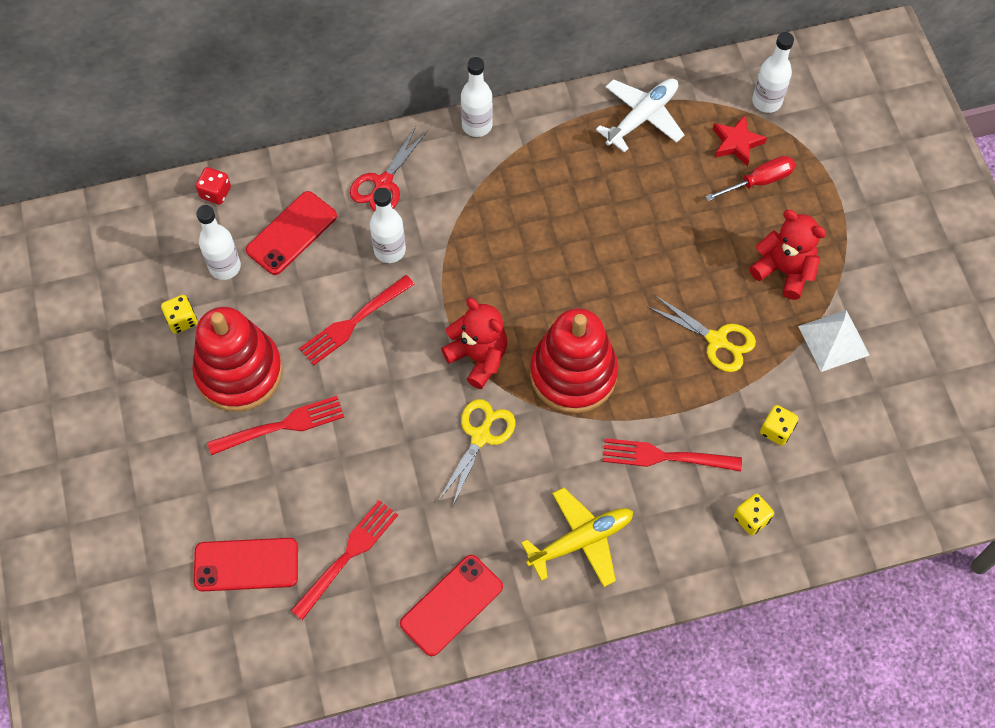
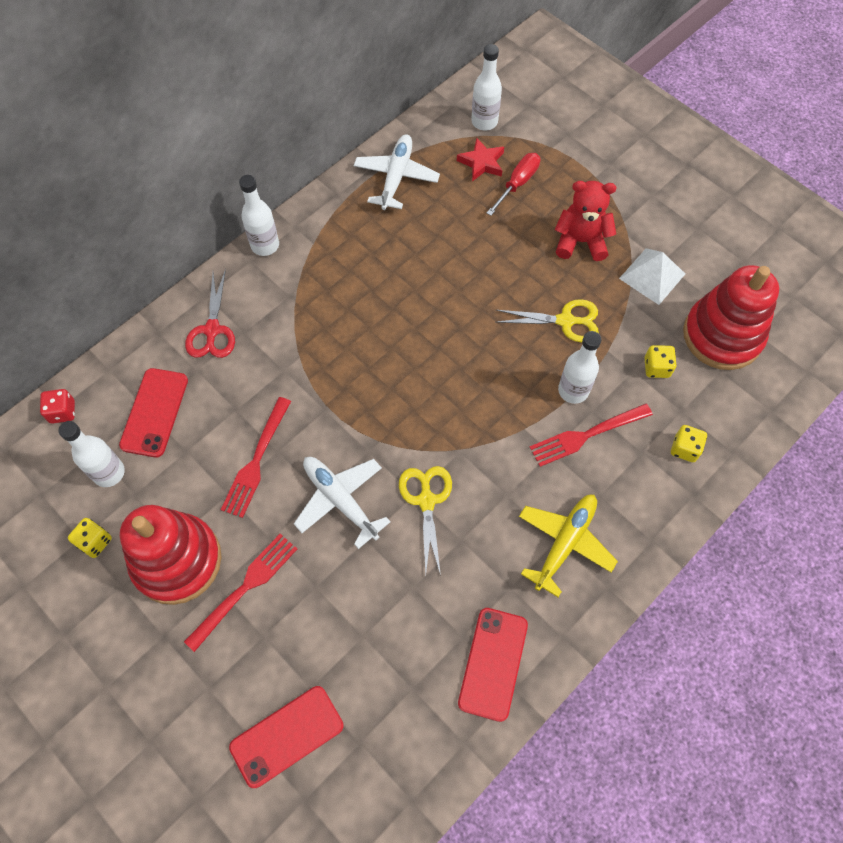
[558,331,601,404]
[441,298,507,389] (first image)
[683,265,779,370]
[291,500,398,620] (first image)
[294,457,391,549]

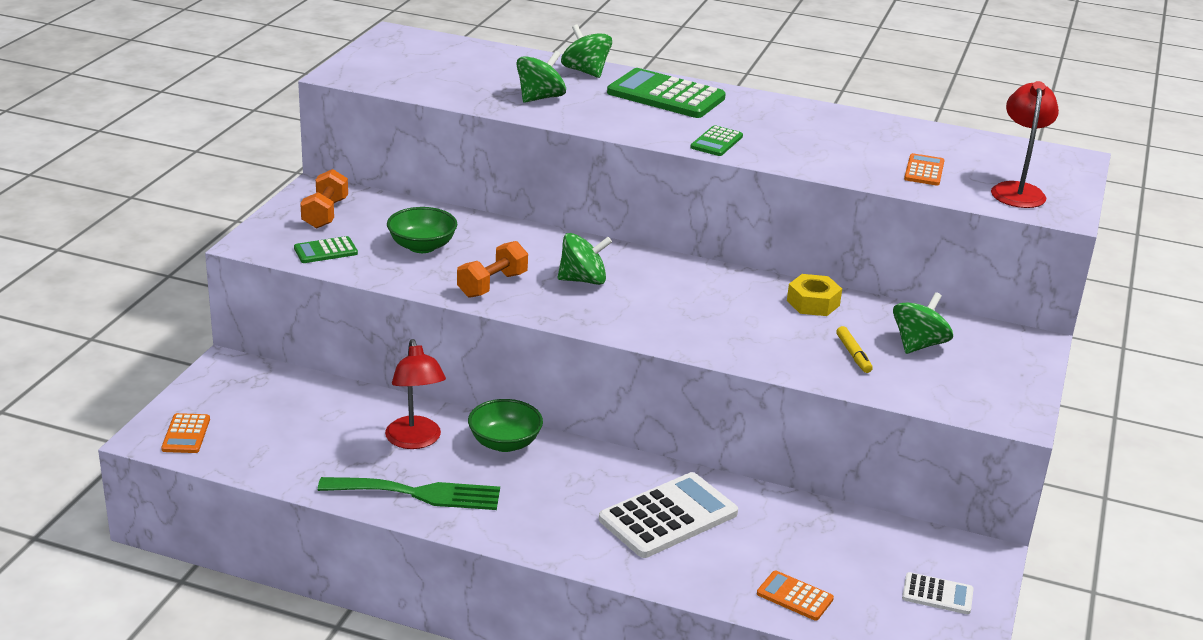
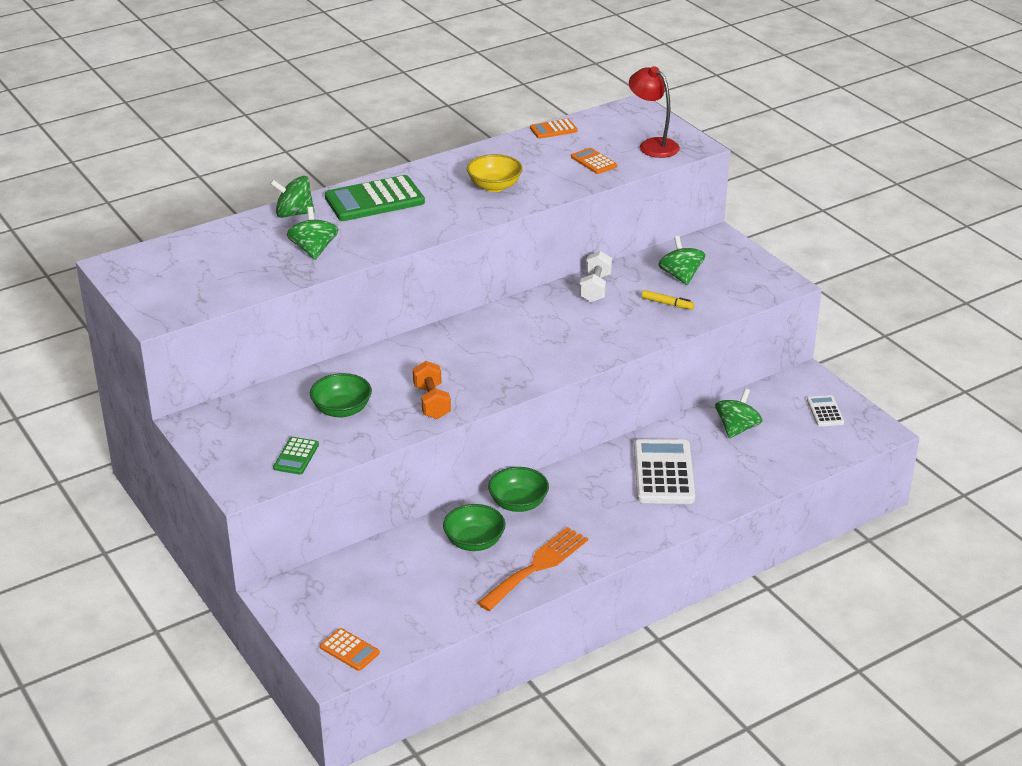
[690,125,743,156] (first image)
[300,169,348,228] (first image)
[715,388,762,438]
[579,251,612,303]
[443,504,505,551]
[477,527,588,611]
[530,119,578,139]
[807,395,844,426]
[467,154,523,192]

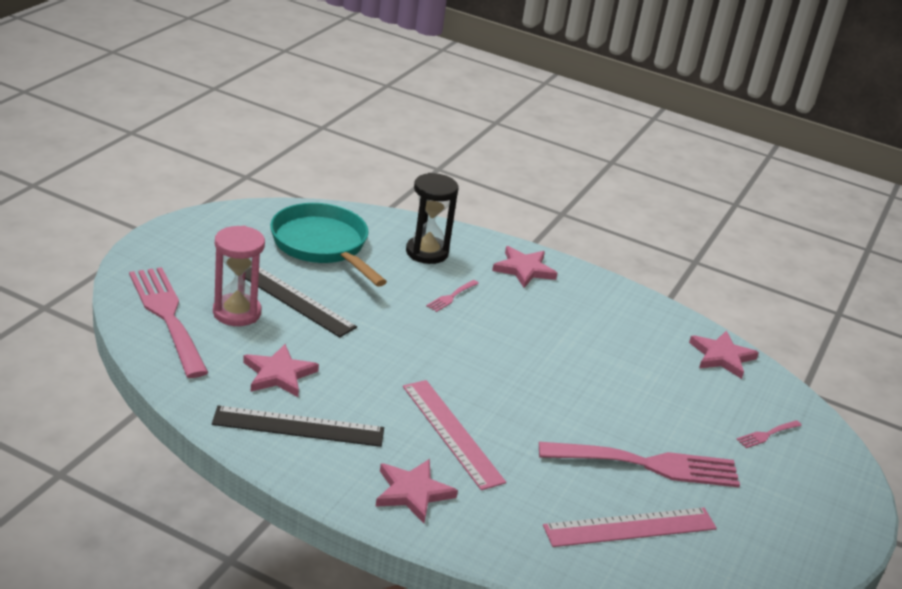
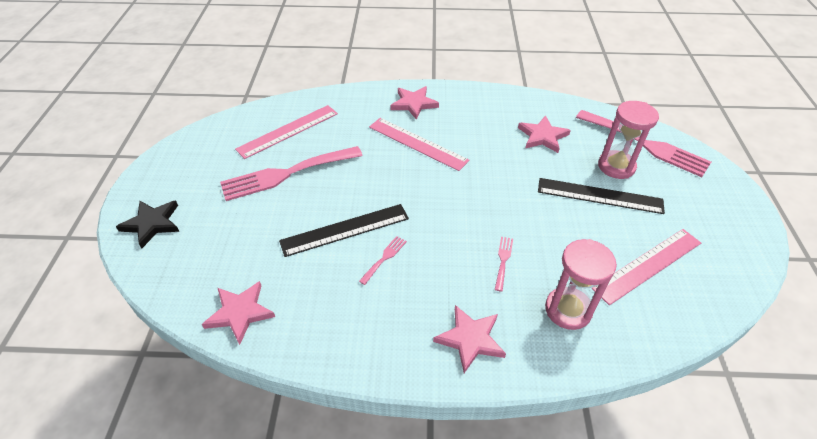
[545,239,617,330]
[591,229,701,305]
[279,204,409,257]
[359,236,407,285]
[116,200,180,248]

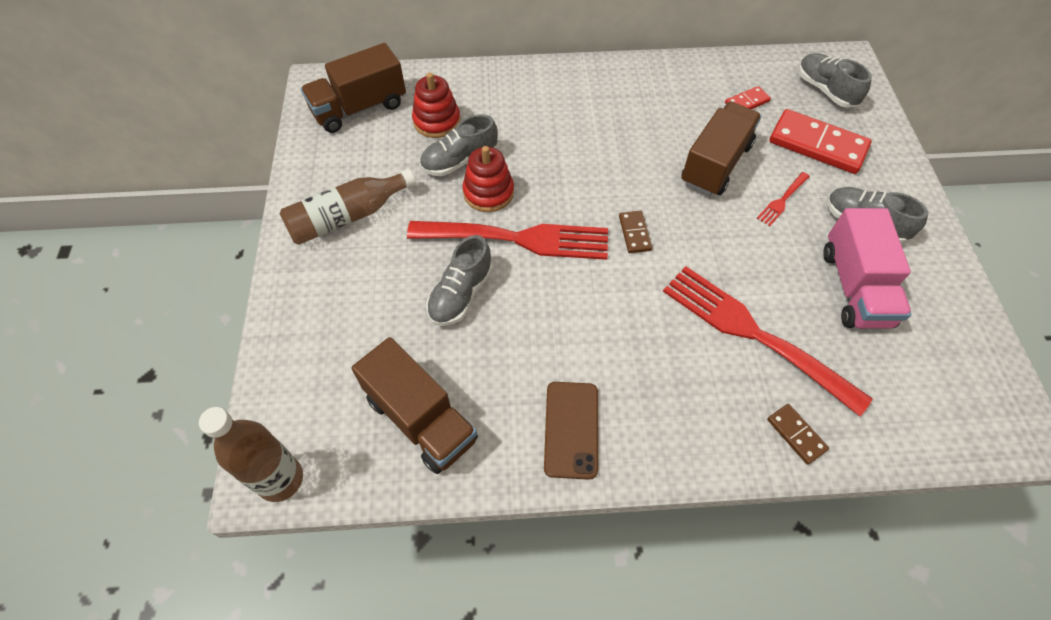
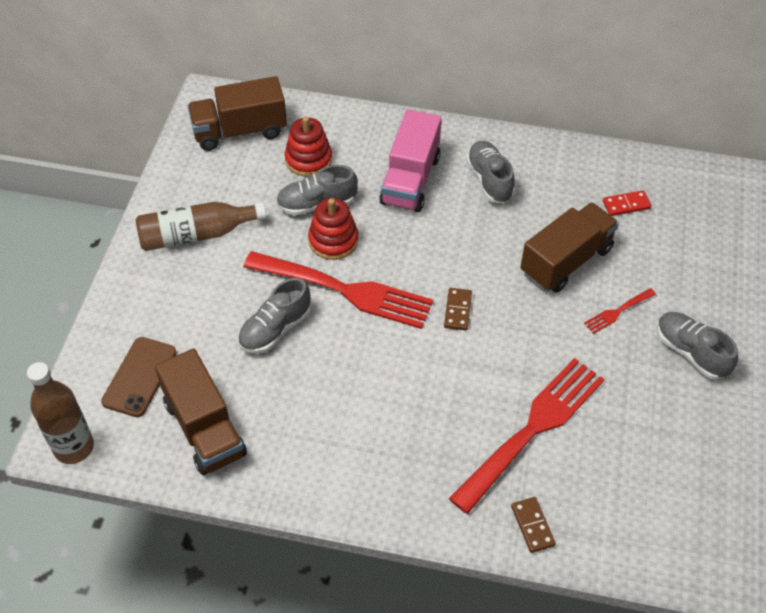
[466,141,515,203]
[769,109,872,174] (first image)
[379,109,442,212]
[449,358,605,514]
[101,337,176,417]

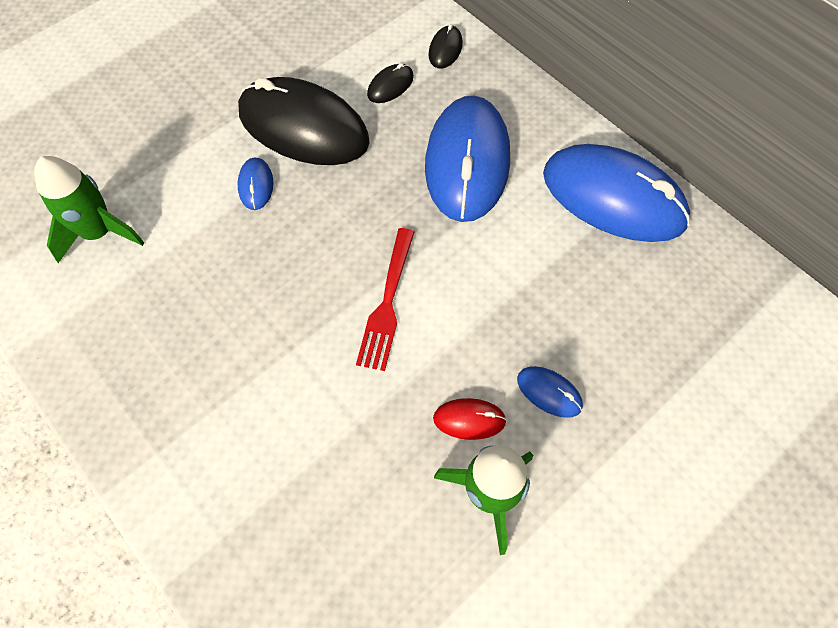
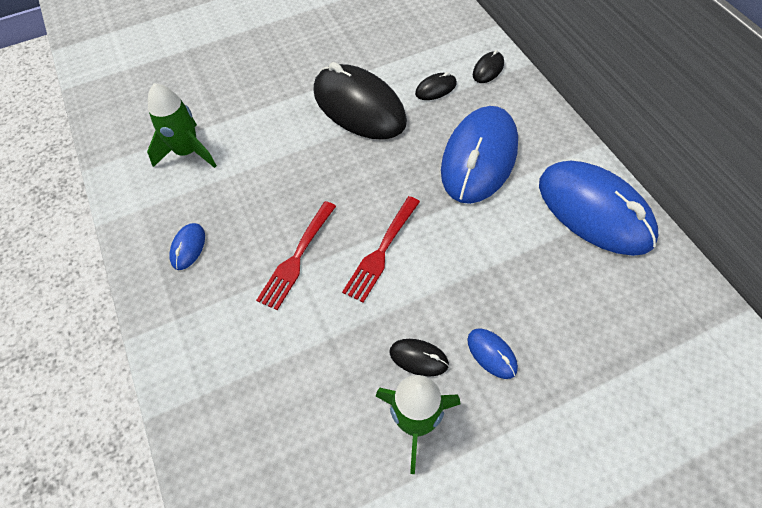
[169,223,205,270]
[389,339,449,377]
[256,201,336,310]

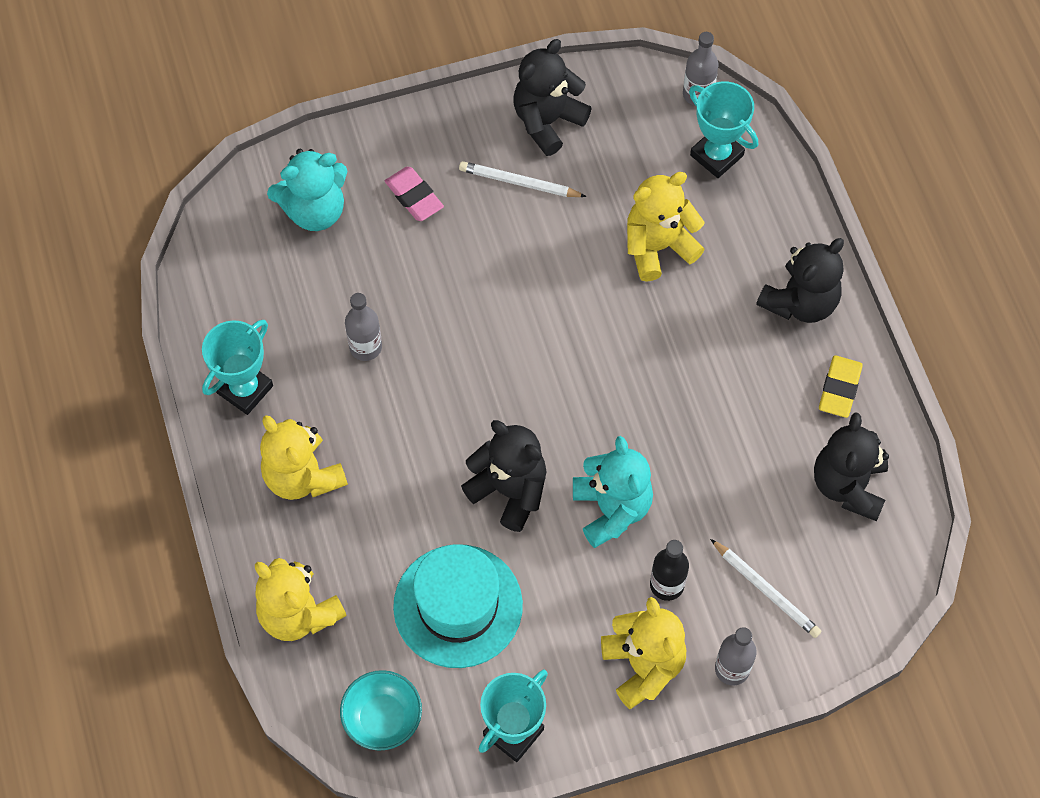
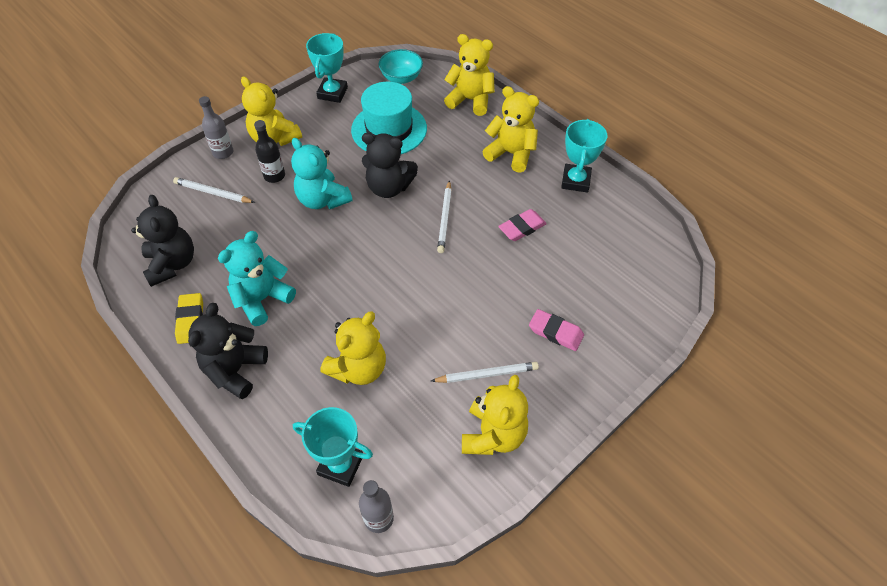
[462,374,528,455]
[218,231,296,326]
[498,209,547,241]
[437,180,452,253]

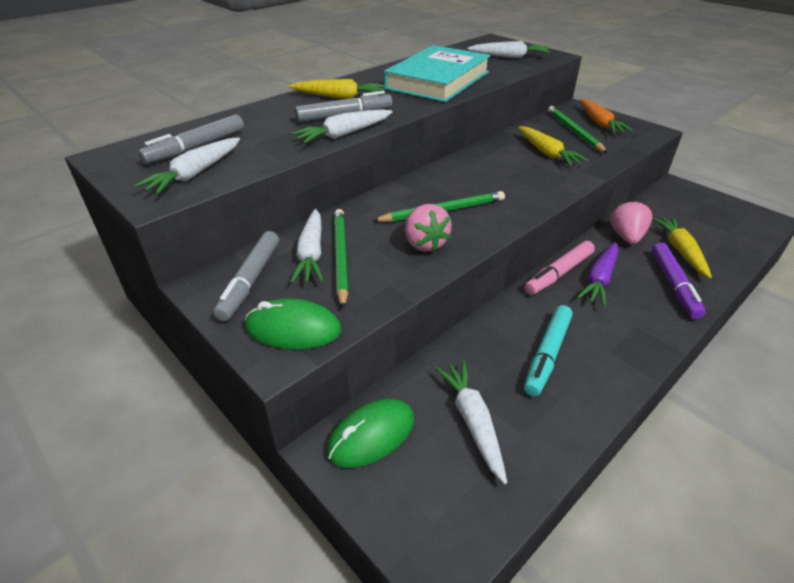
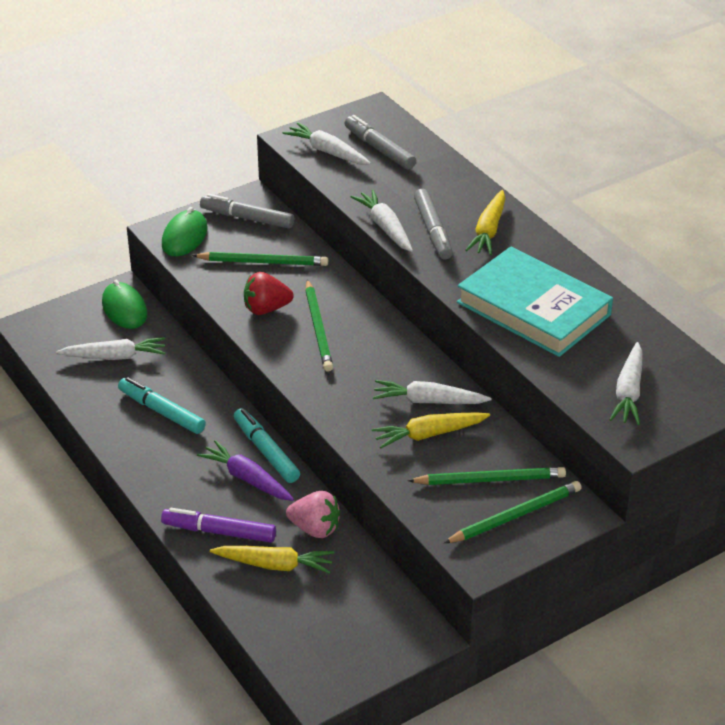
[444,481,582,543]
[244,272,294,315]
[373,380,492,404]
[234,408,300,483]

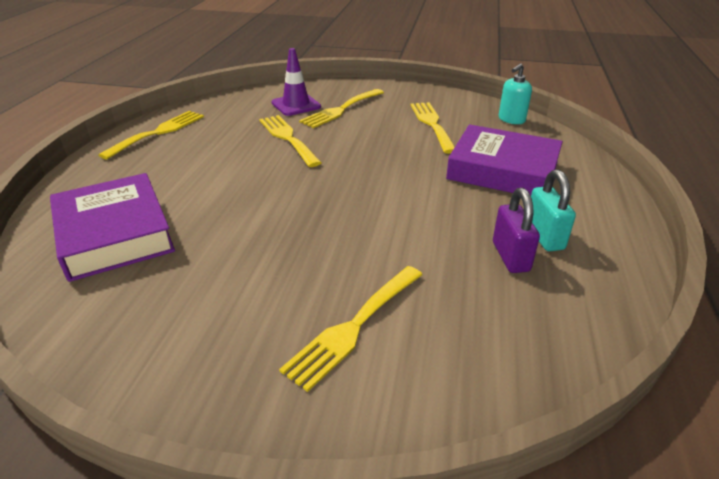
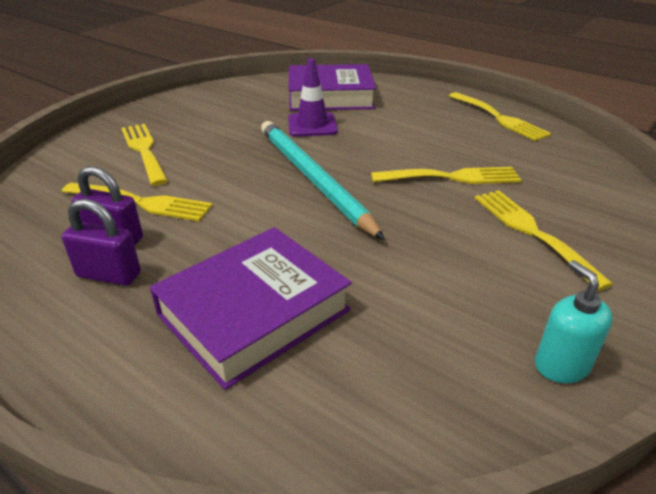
[288,58,338,137]
[535,260,613,383]
[62,183,213,221]
[62,199,141,286]
[261,121,385,240]

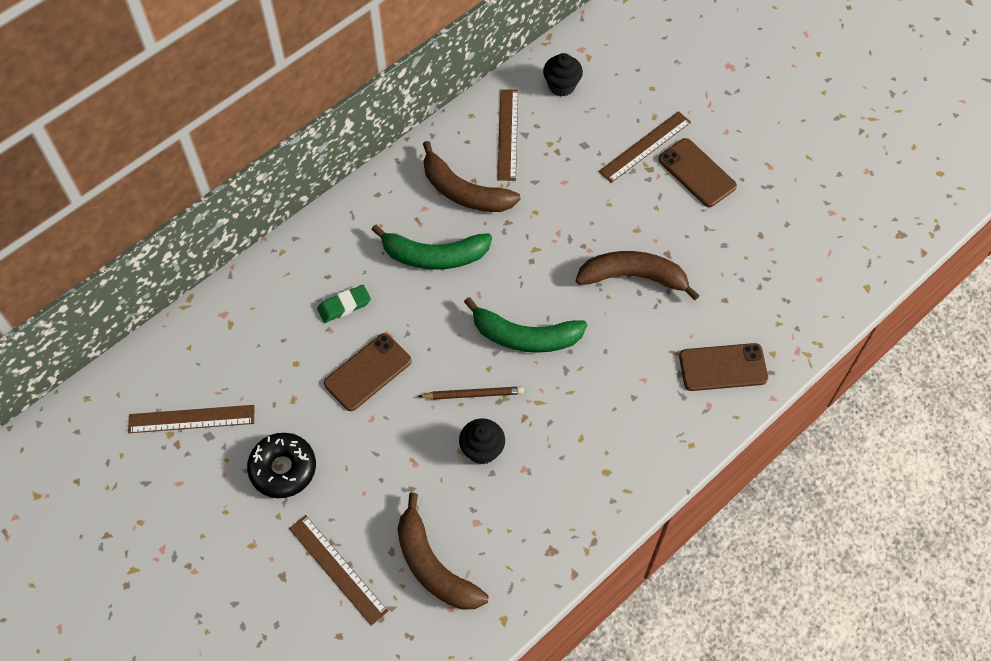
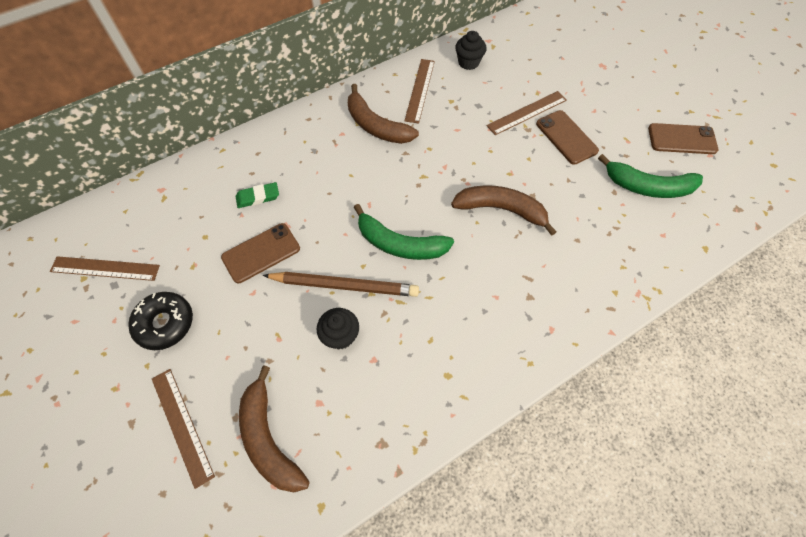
[598,154,703,198]
[648,123,718,154]
[263,272,419,297]

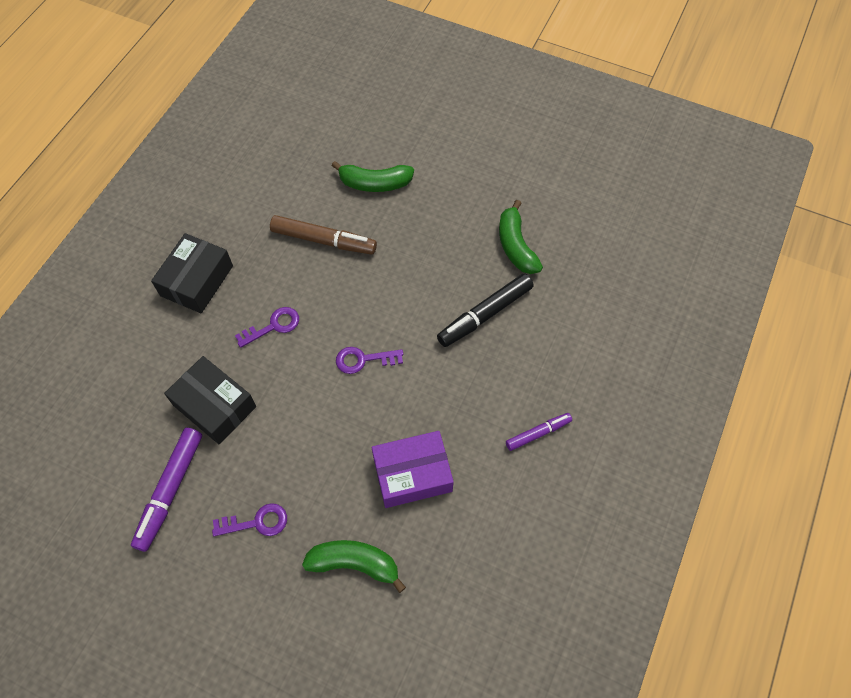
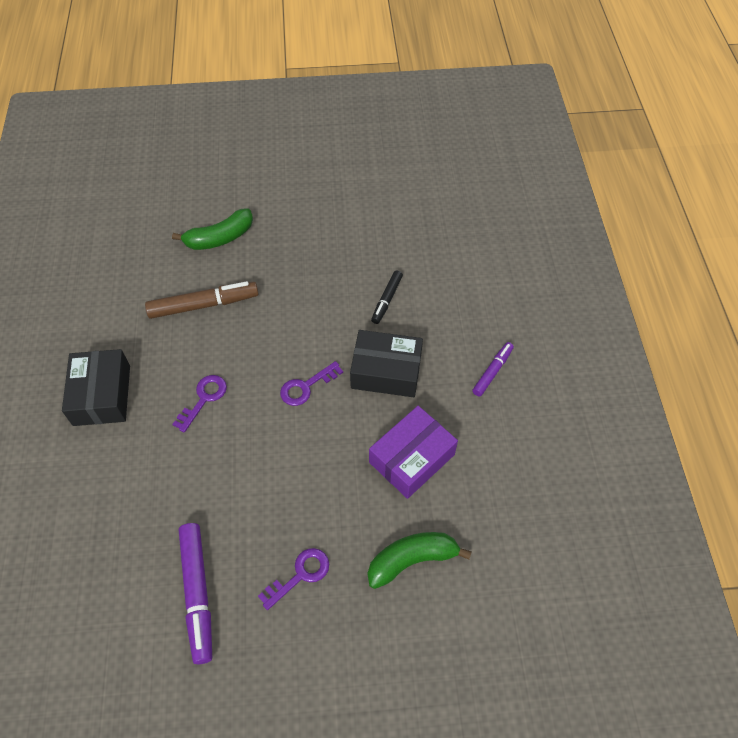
[499,200,543,274] (first image)
[371,270,403,324]
[350,330,423,397]

